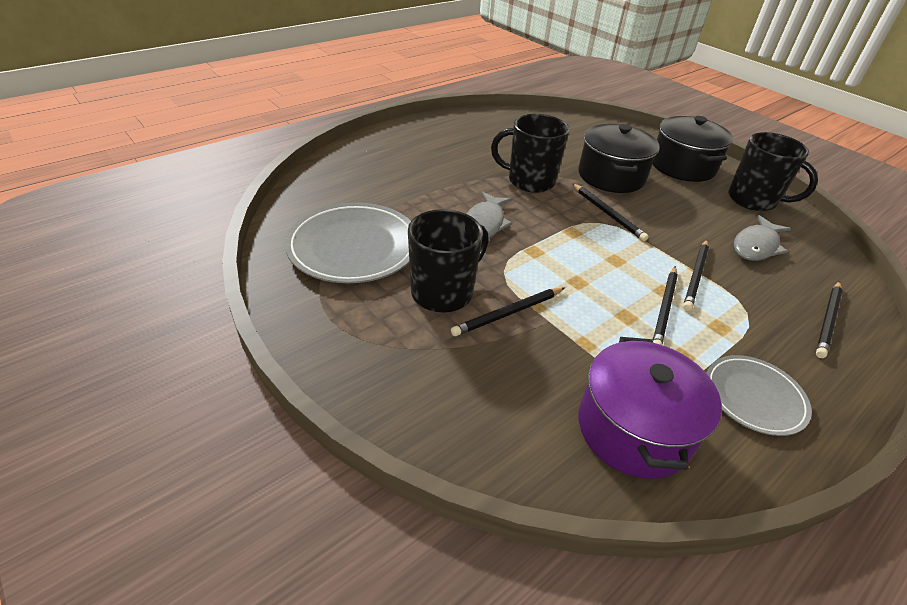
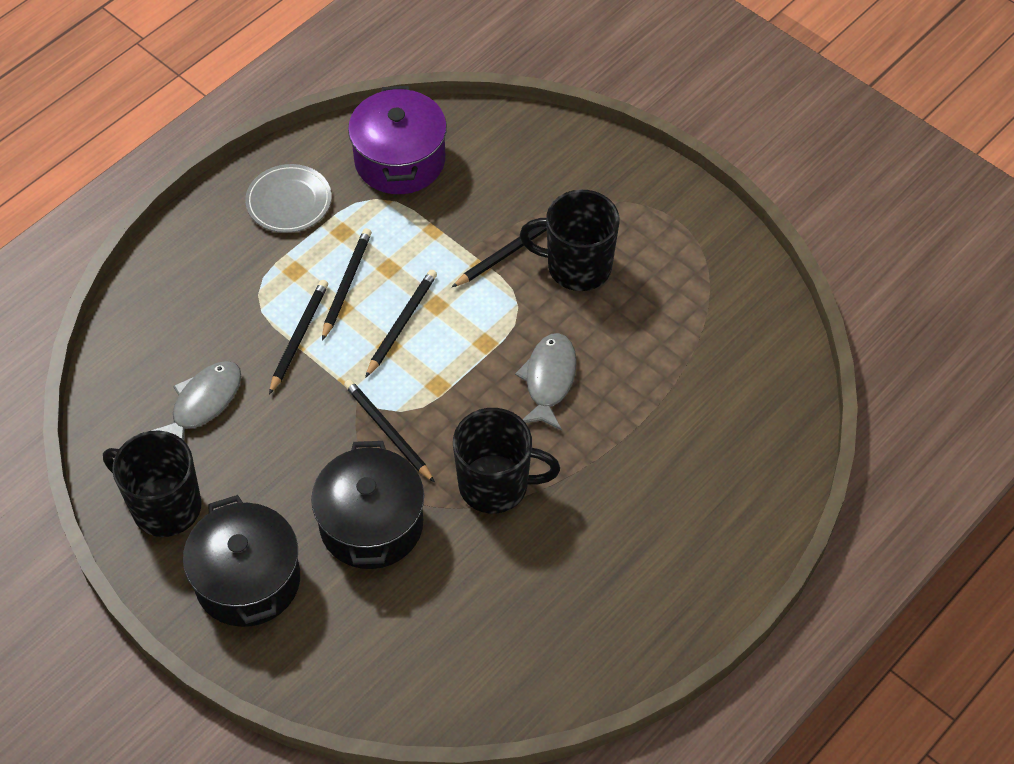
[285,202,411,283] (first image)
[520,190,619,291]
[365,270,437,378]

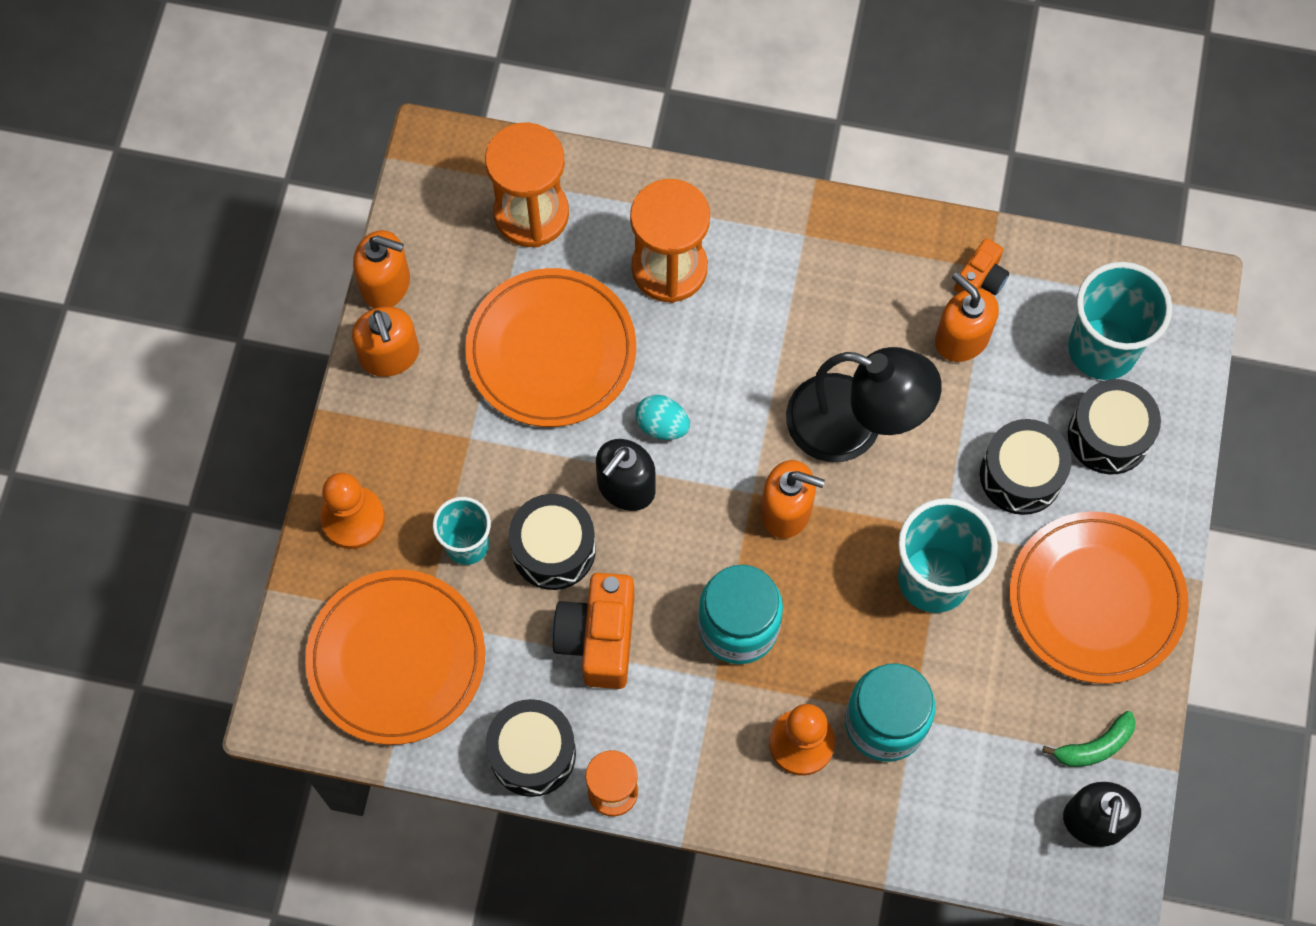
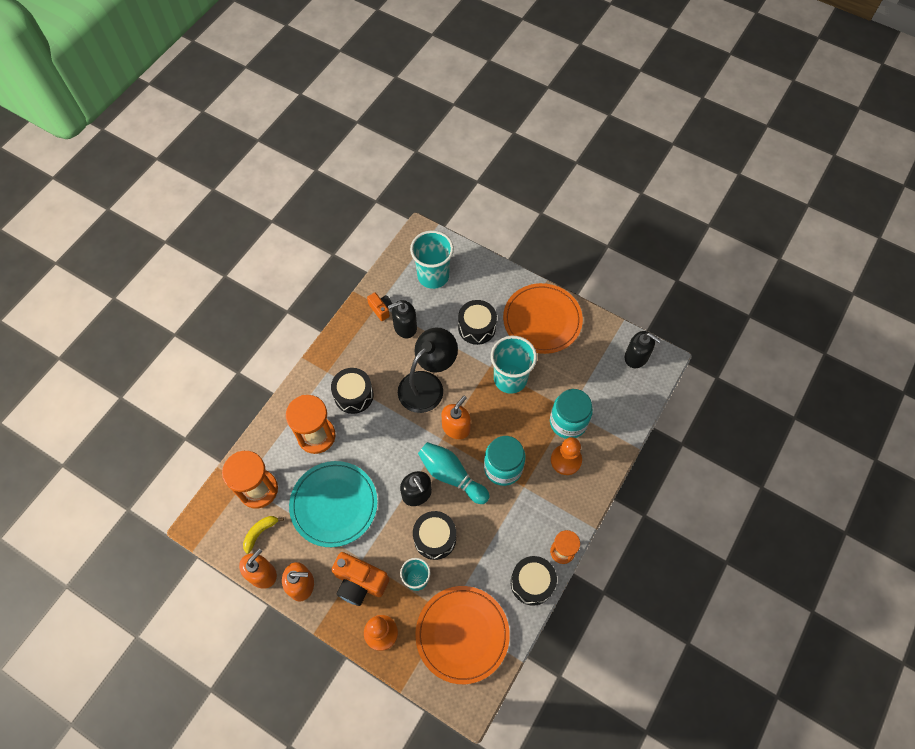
[289,461,378,547]
[388,300,417,338]
[331,368,374,414]
[636,395,690,440] (first image)
[332,552,389,606]
[1042,711,1136,767] (first image)
[418,442,490,504]
[243,516,284,554]

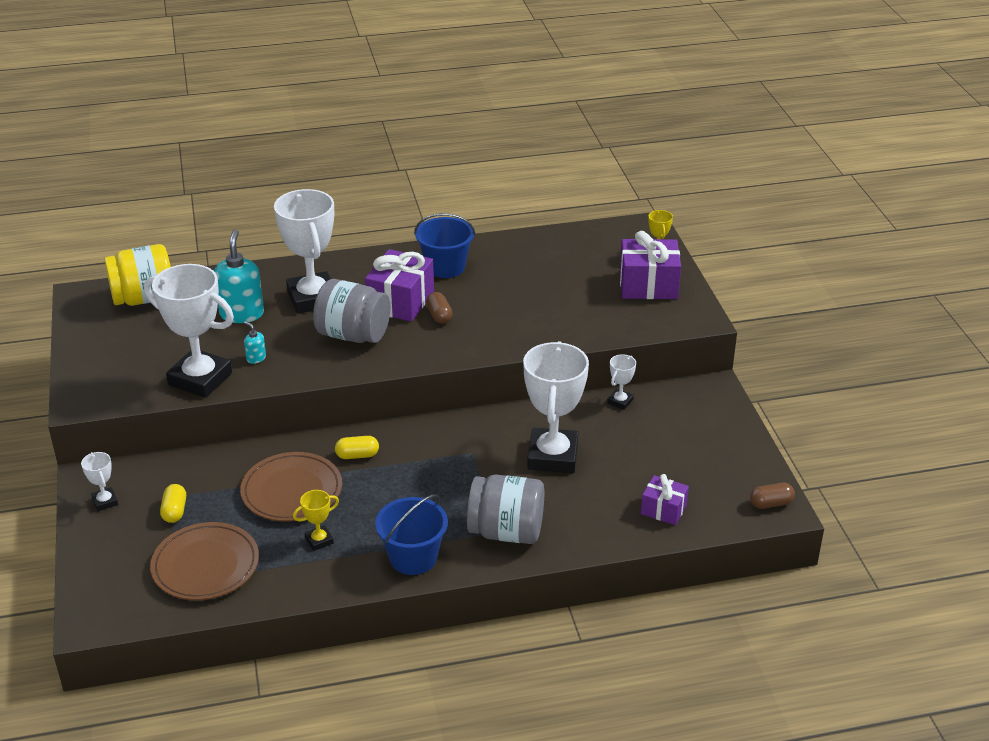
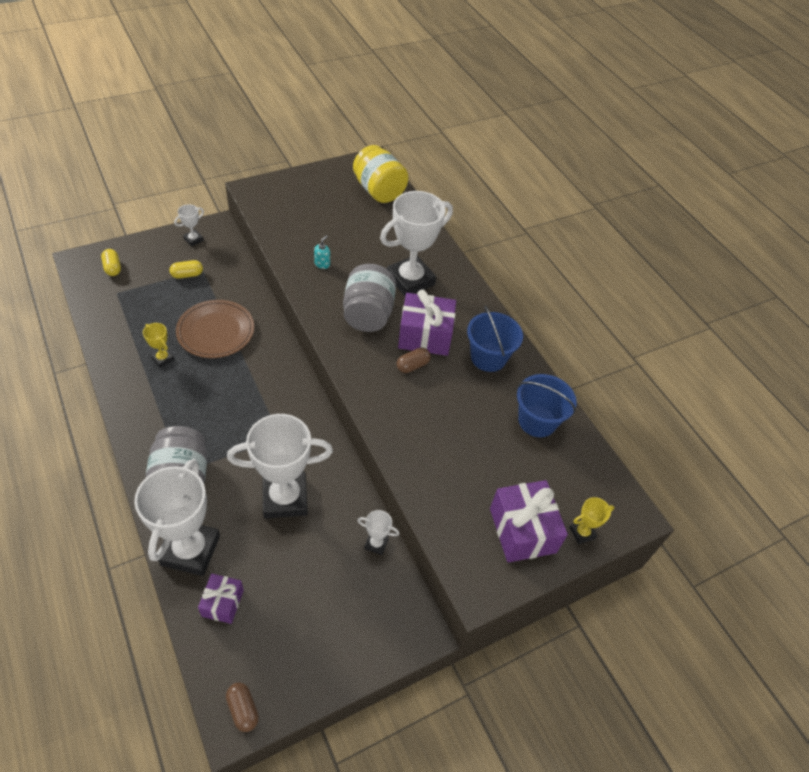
[214,229,264,323] (first image)
[134,459,220,576]
[101,249,121,276]
[517,374,577,437]
[150,522,259,600] (first image)

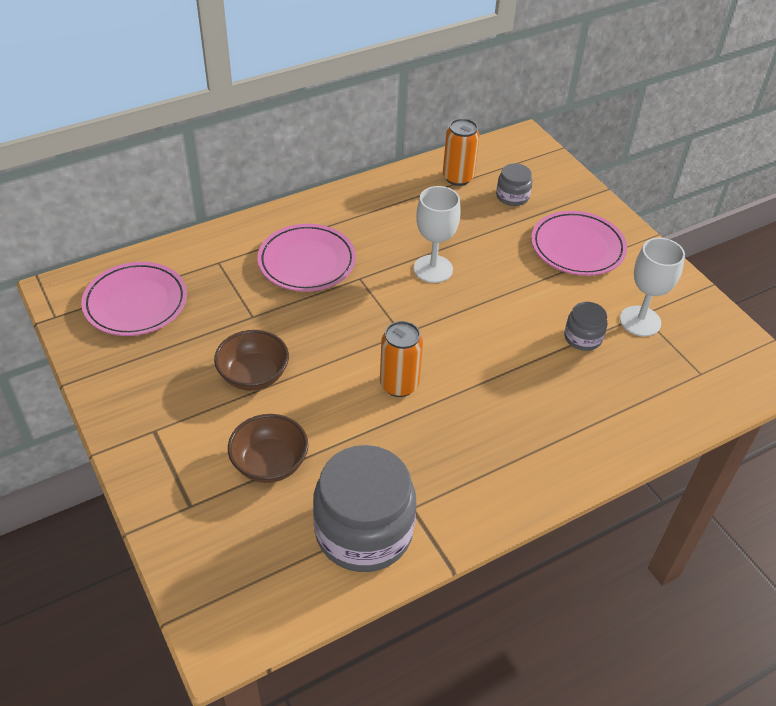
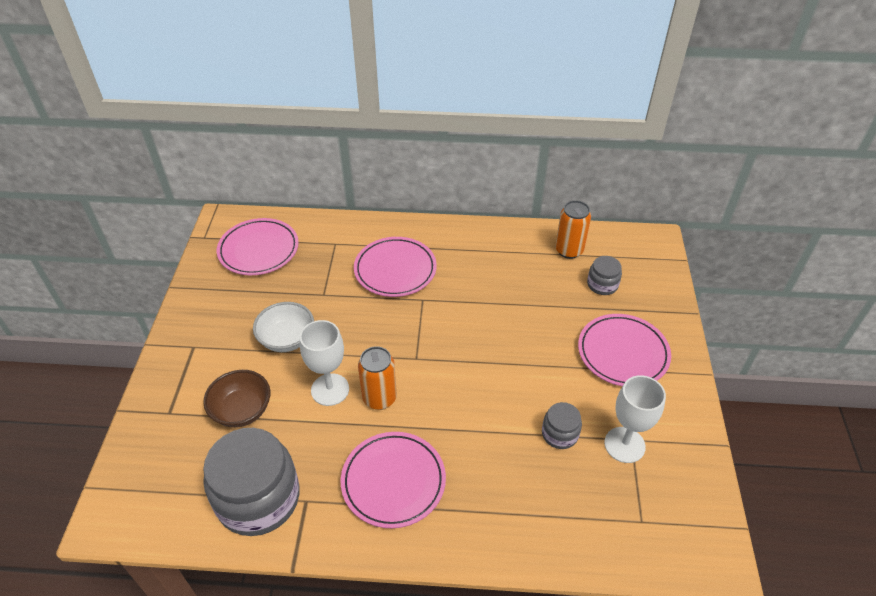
[300,320,349,406]
[253,302,314,352]
[341,432,446,528]

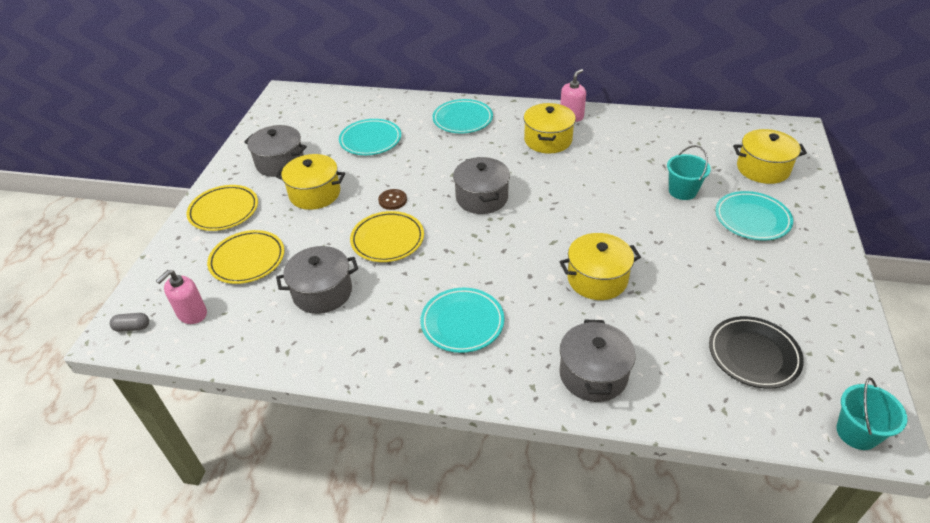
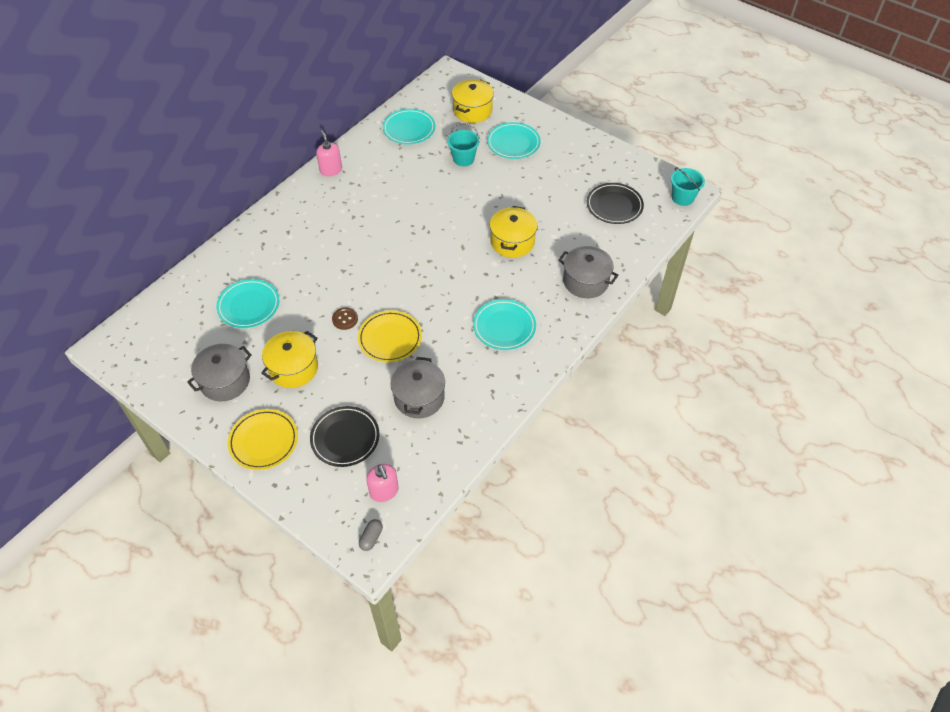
[383,109,435,144]
[524,103,576,153] (first image)
[453,157,510,214] (first image)
[310,406,379,467]

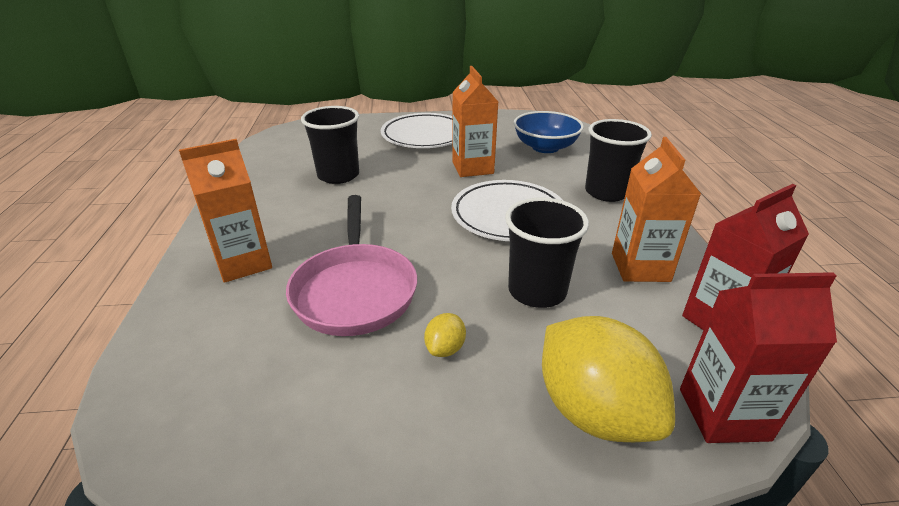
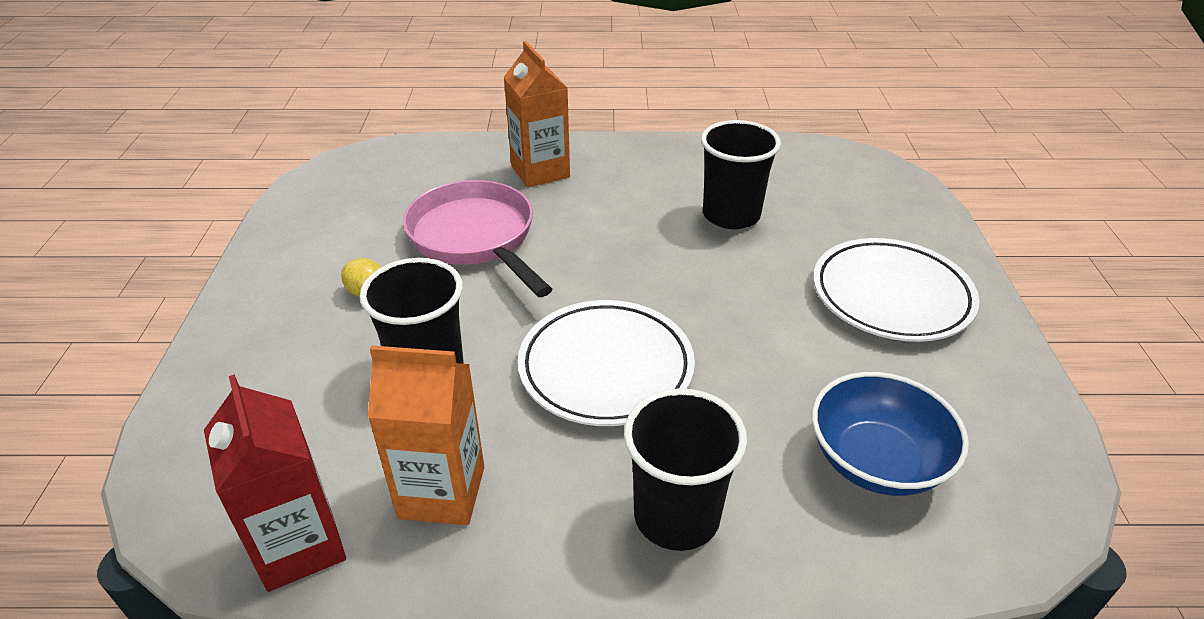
[452,66,498,177] (first image)
[403,180,552,297]
[680,272,837,443] (first image)
[542,316,675,442] (first image)

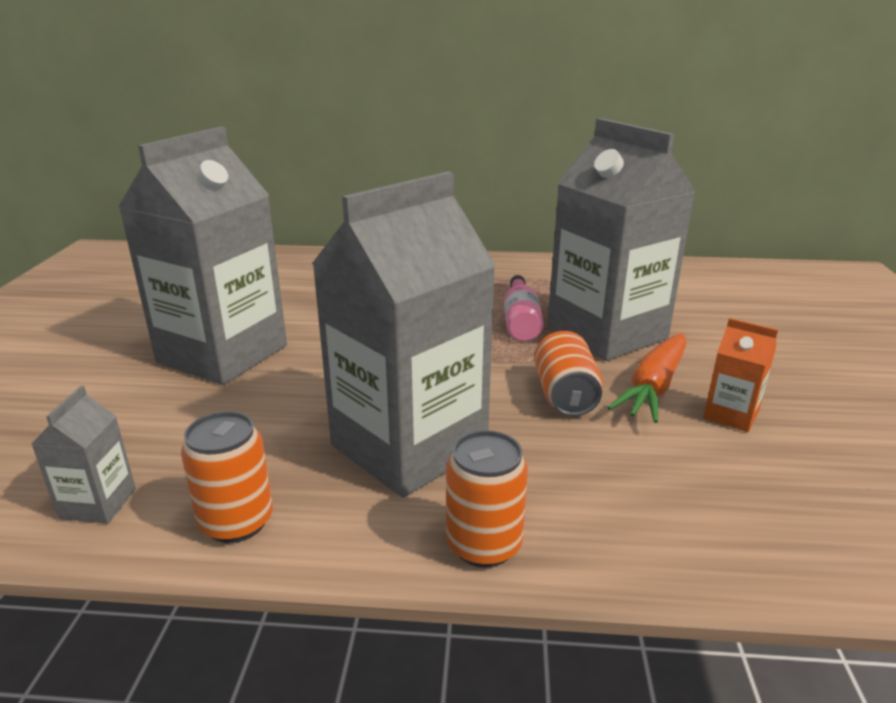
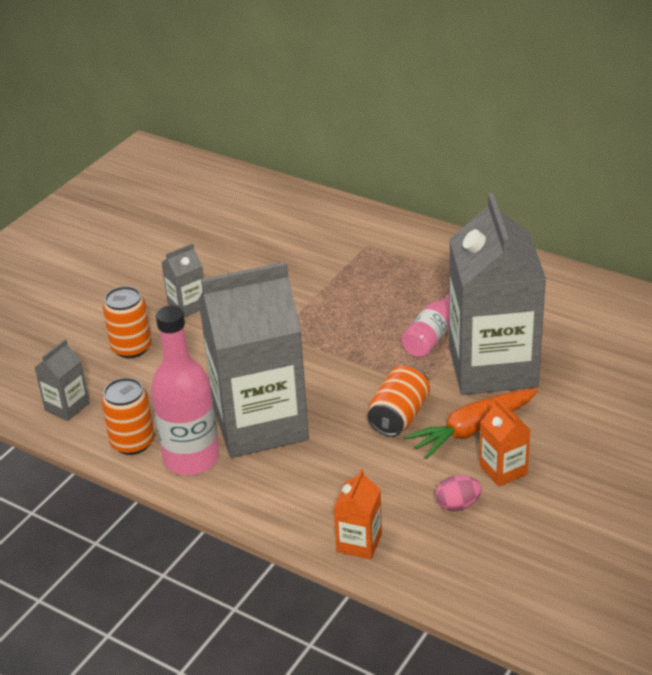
[162,243,204,317]
[103,286,152,358]
[151,306,219,475]
[334,469,382,560]
[435,475,482,511]

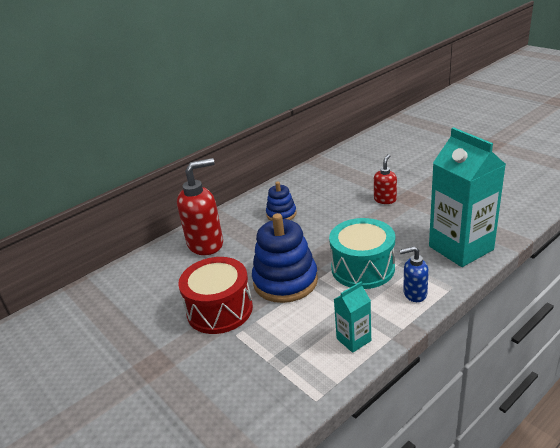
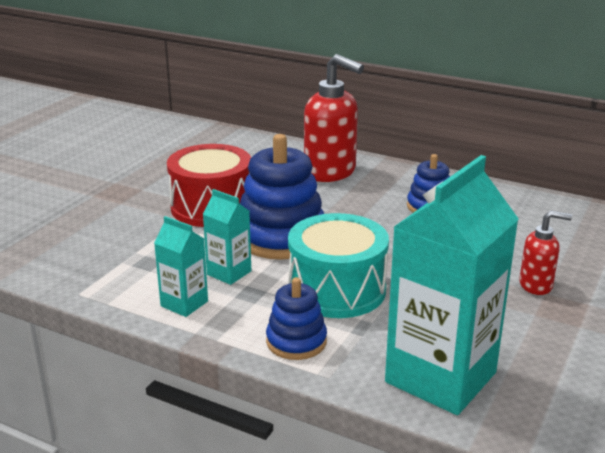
[266,277,327,360]
[203,189,251,285]

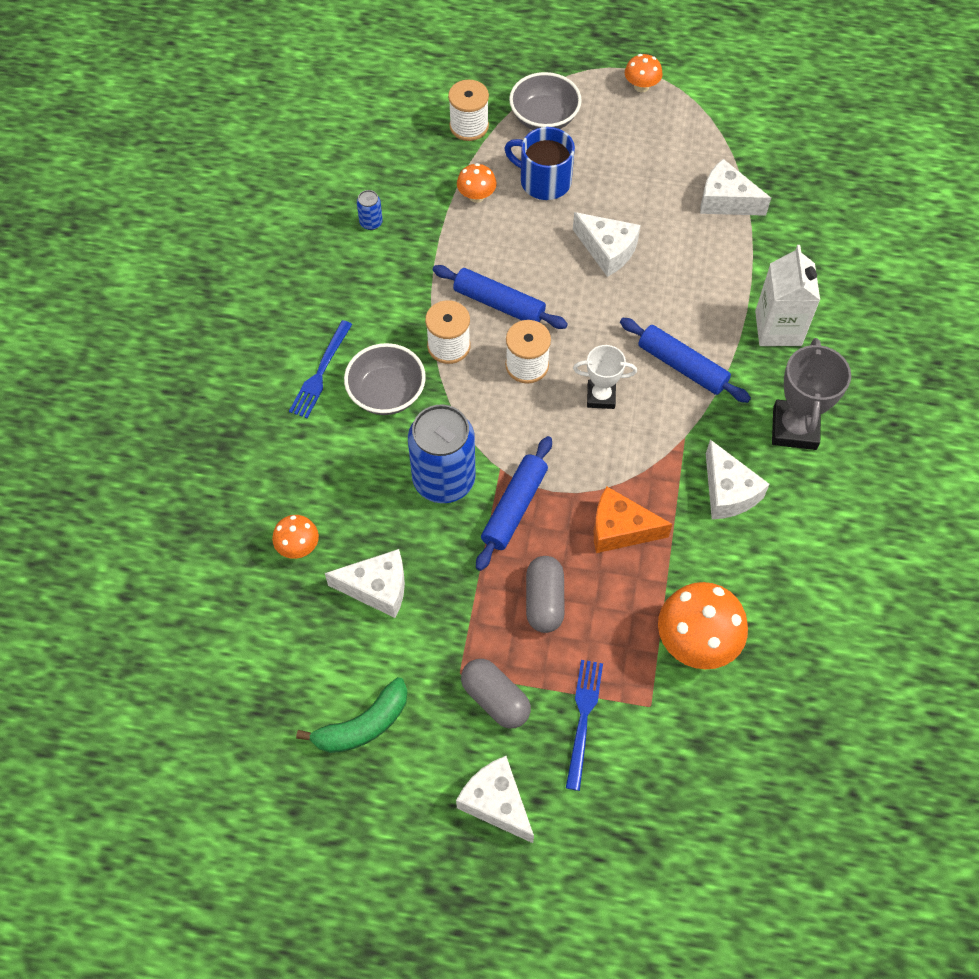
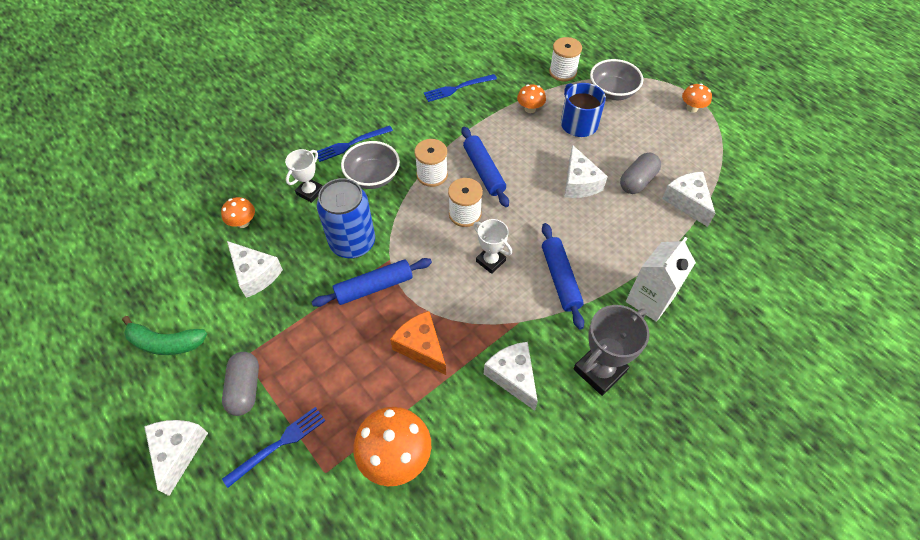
[424,74,497,102]
[484,342,538,411]
[620,153,661,194]
[285,149,323,203]

